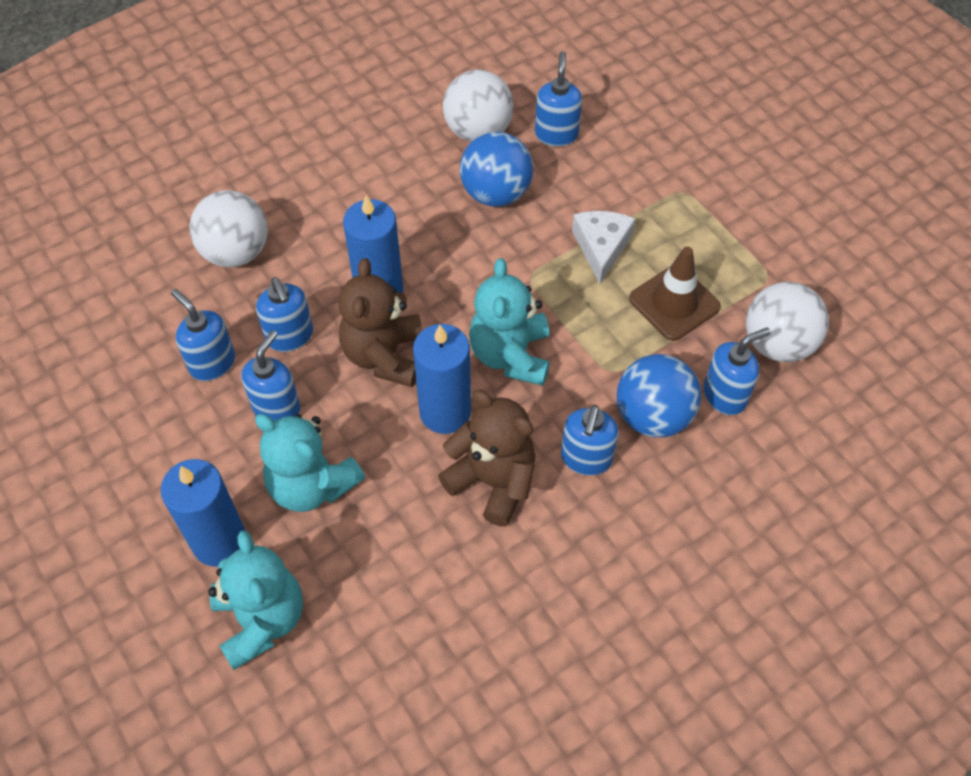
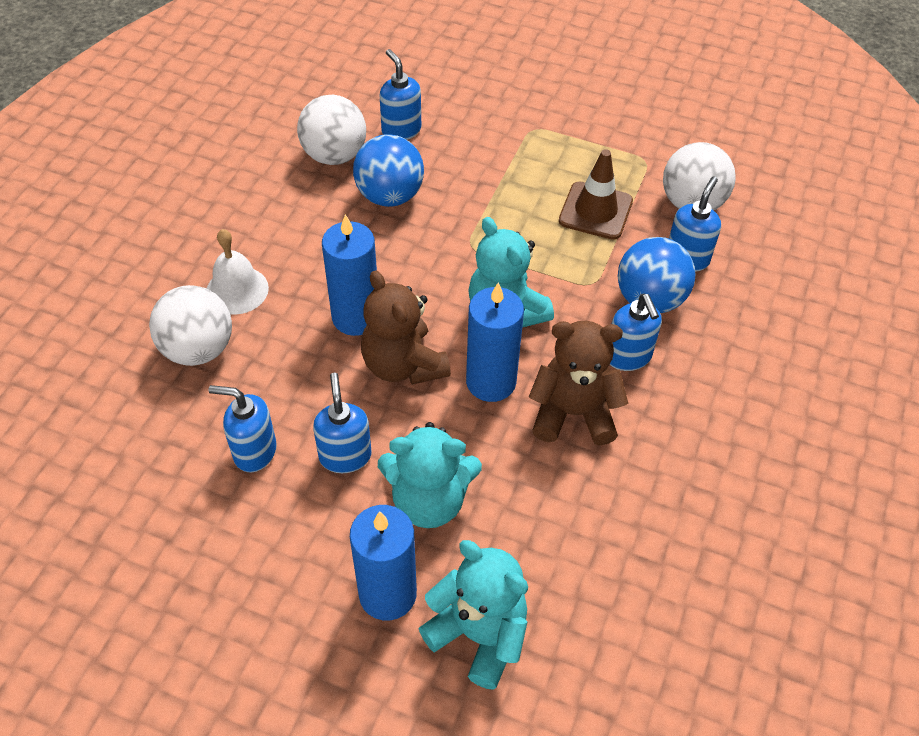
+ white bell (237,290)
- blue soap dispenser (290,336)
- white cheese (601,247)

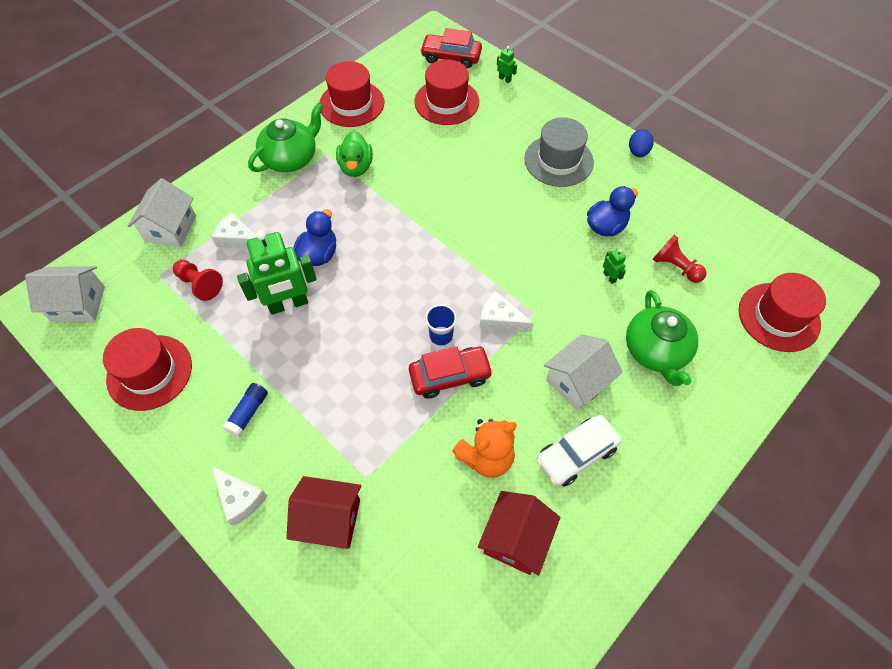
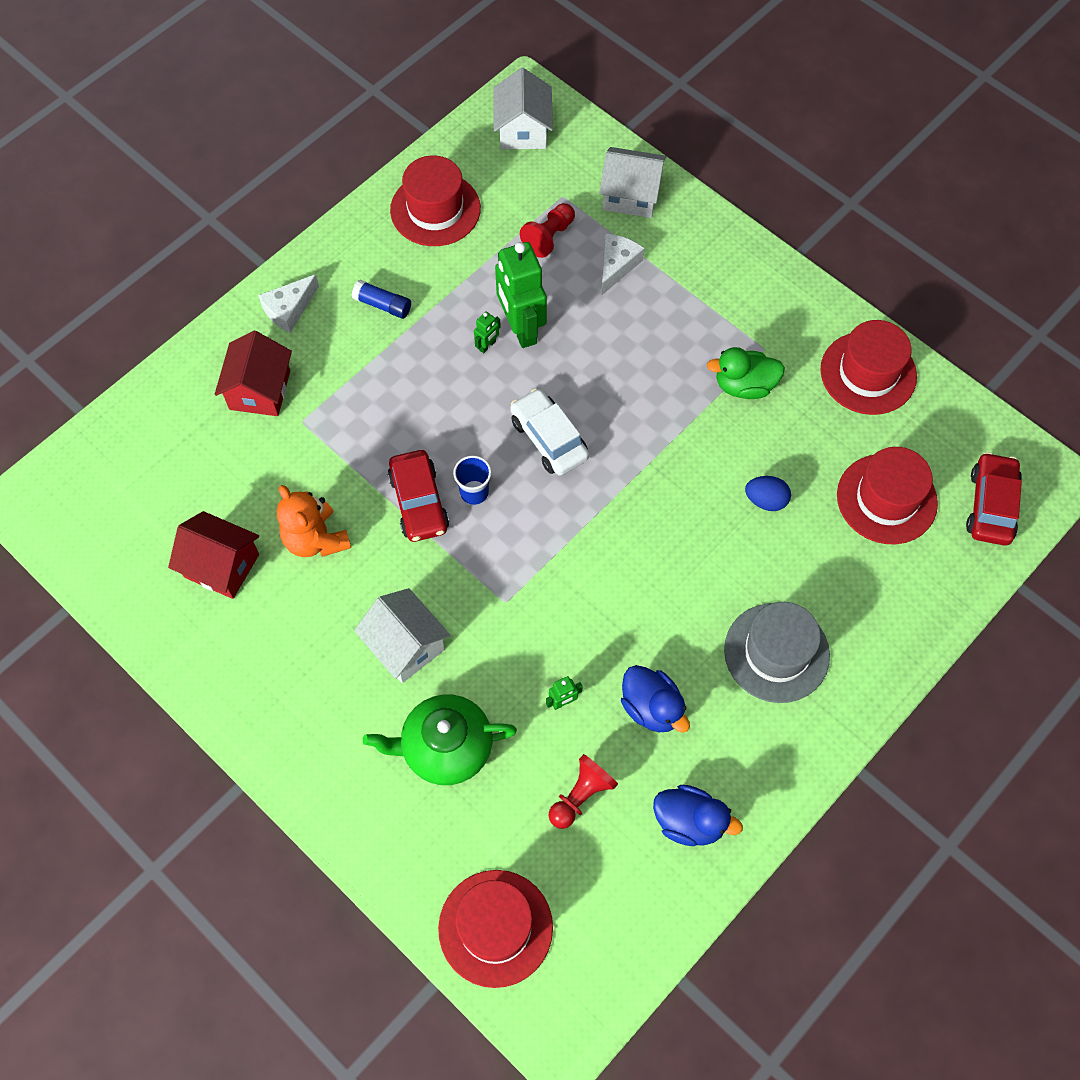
~ green robot (505,79) to (487,345)
~ white car (576,454) to (549,439)
~ blue duck (319,254) to (689,822)
~ blue egg (638,152) to (765,500)
- green teapot (291,158)
- white cheese (500,319)

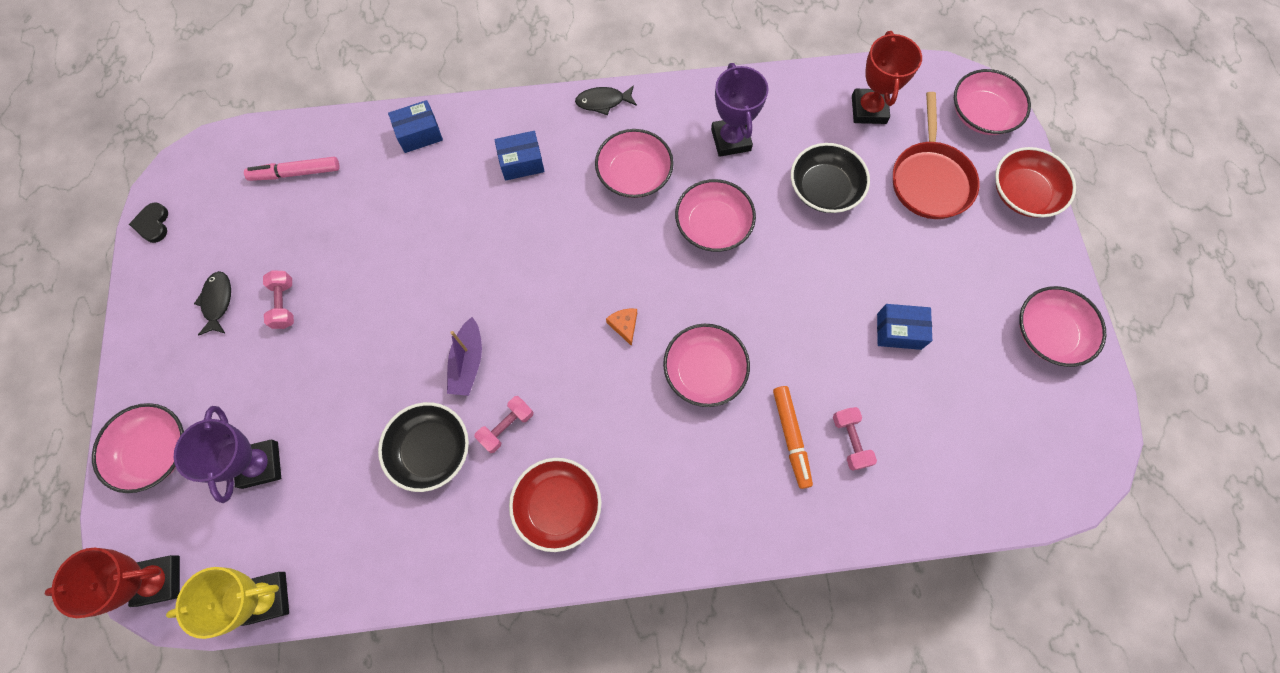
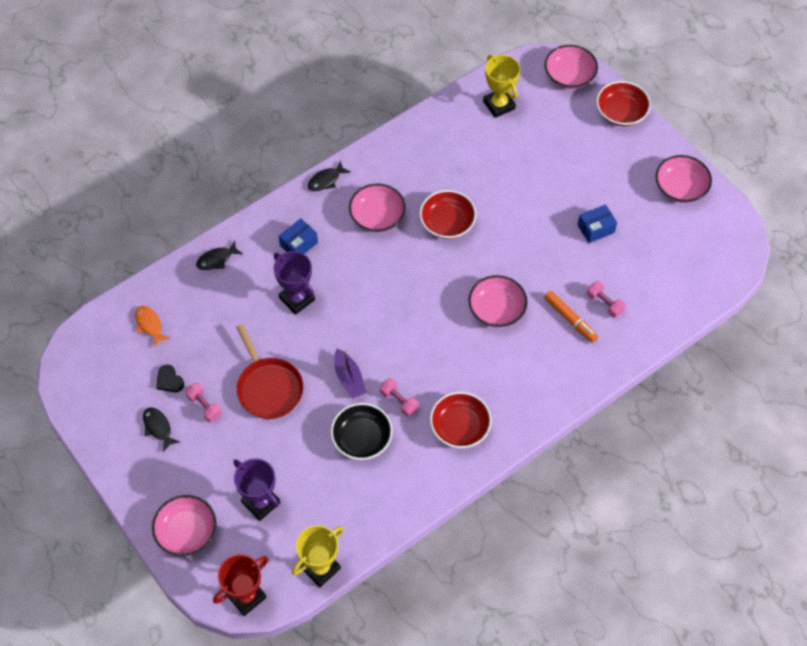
~ pink marker (295,173) to orange fish (149,325)
~ black heart (153,224) to (169,380)
~ blue box (419,134) to black fish (217,259)
~ red pan (930,180) to (269,388)
~ purple trophy (731,140) to (297,299)
~ pink dumbbell (506,426) = (399,401) 60 degrees counterclockwise
~ pink bowl (713,225) to red bowl (447,222)
~ red trophy (868,109) to yellow trophy (499,105)
- orange cheese (624,325)
- black bowl (824,189)

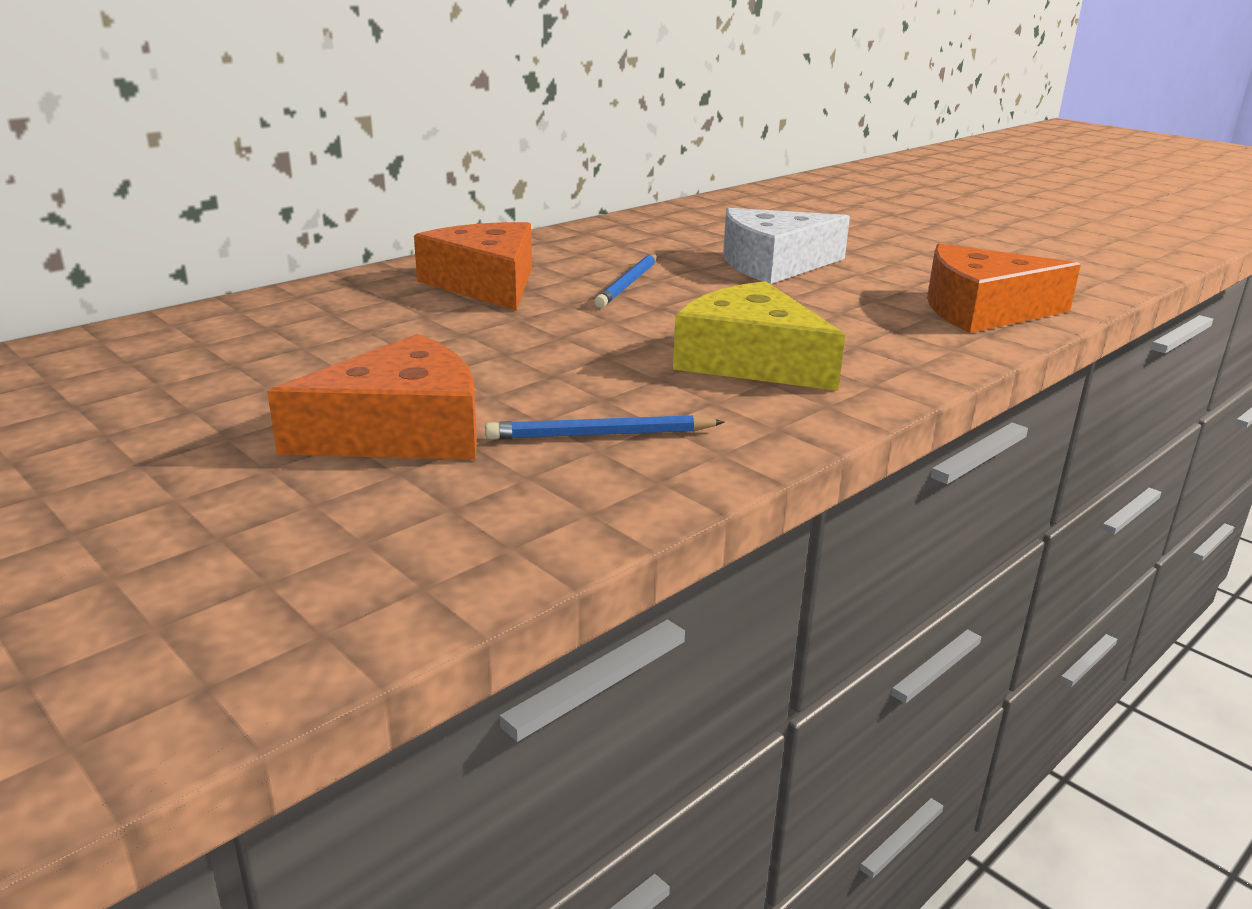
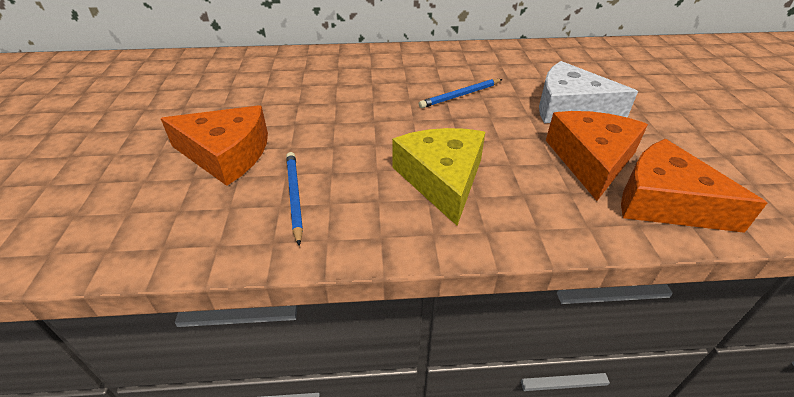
~ blue pencil (601,434) = (295,197) 45 degrees clockwise
~ orange cheese (486,284) to (591,160)

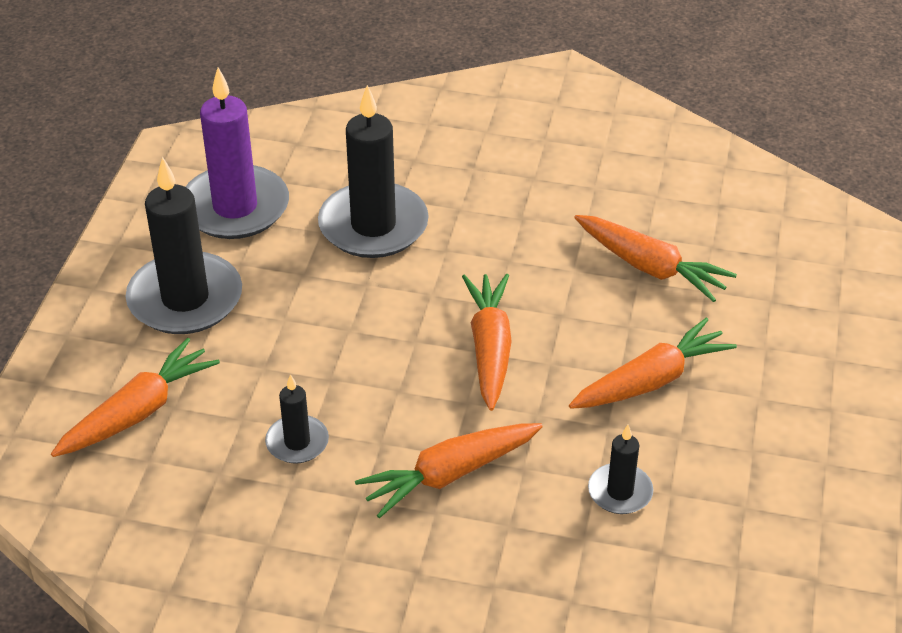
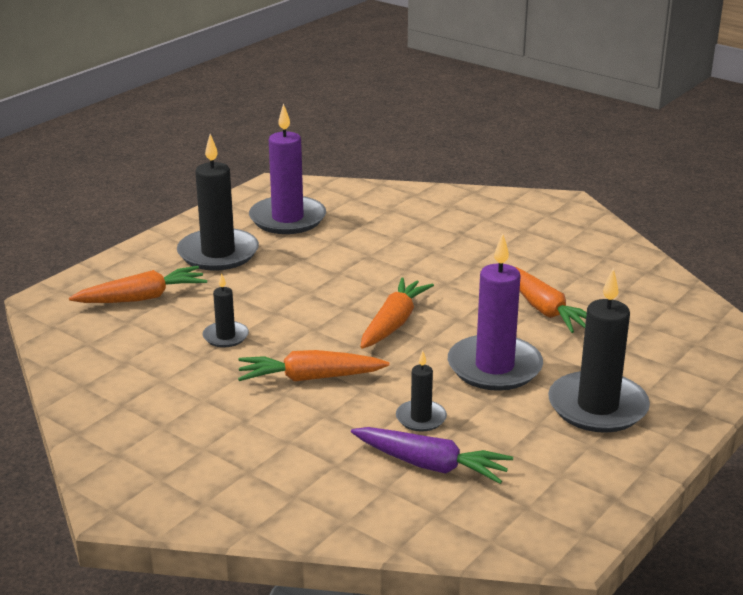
+ purple carrot (431,465)
~ orange carrot (651,380) to purple candle (494,367)
~ black candle (373,225) to (597,407)

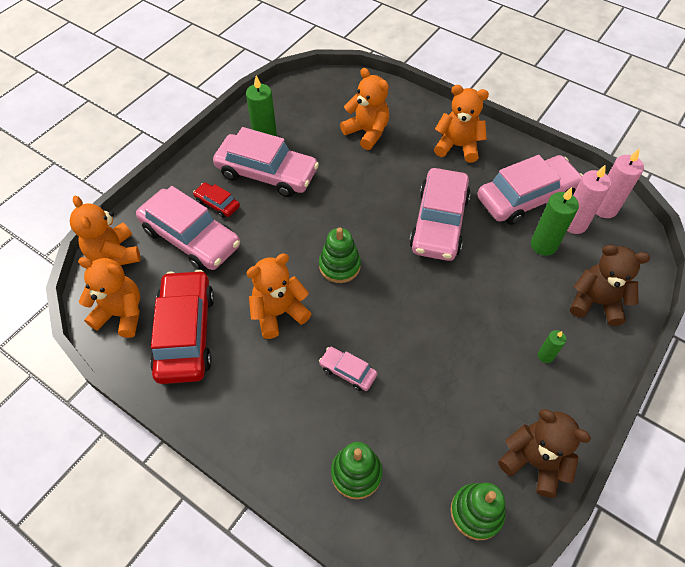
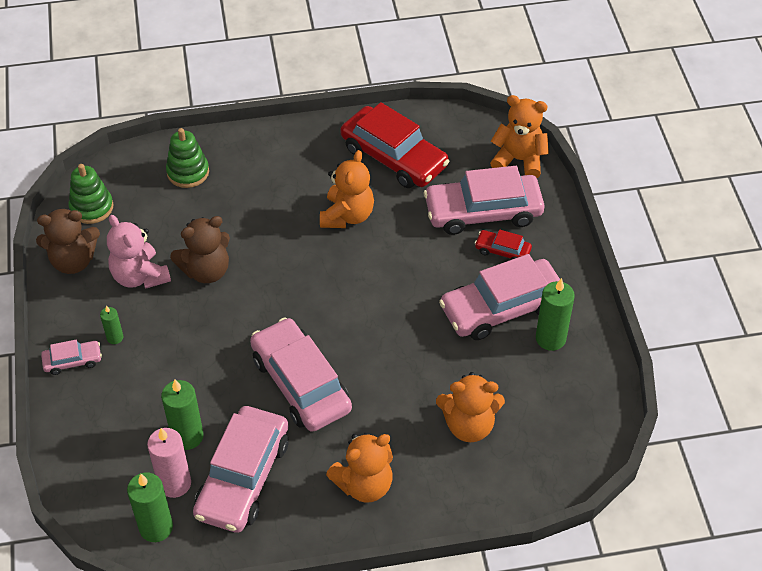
~ pink car (348,371) to (72,361)
+ pink teddy bear (140,276)
~ pink candle (604,208) to green candle (156,527)
~ brown teddy bear (596,302) to (206,271)
~ red car (217,204) = (502,251) 150 degrees counterclockwise
- orange teddy bear (121,314)
- green stacking toy (339,266)

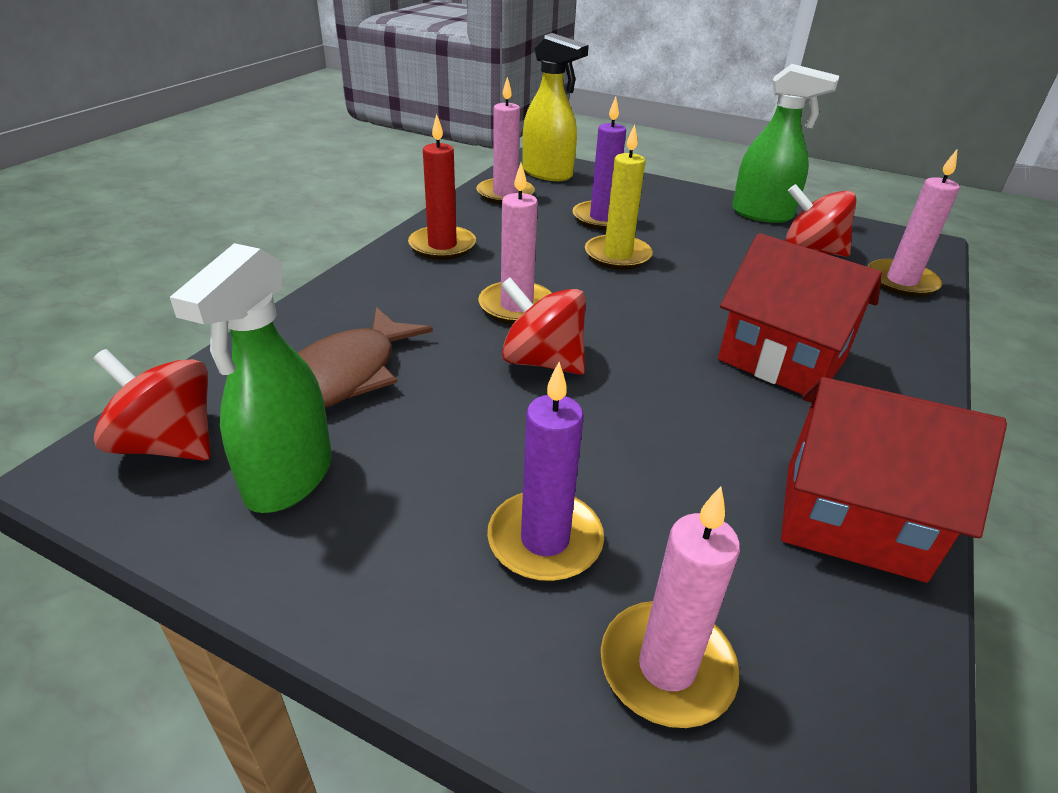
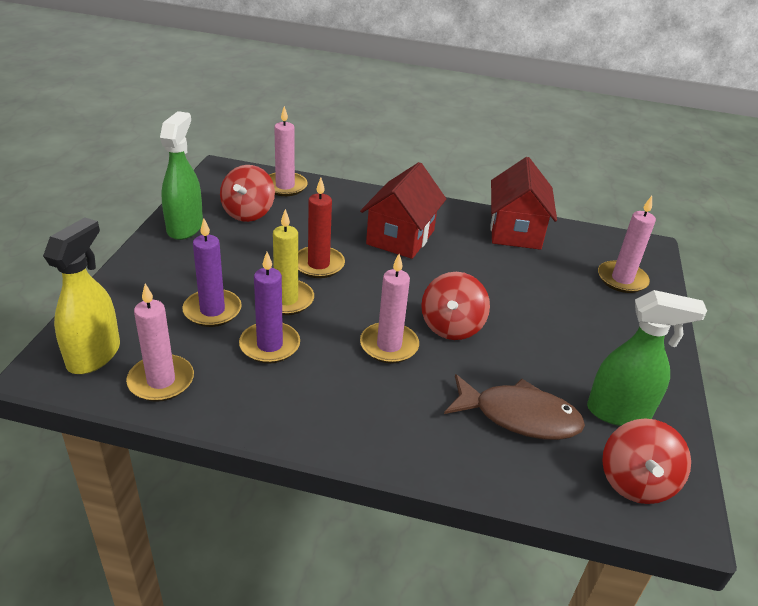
~ purple candle (545,540) to (269,345)
~ red candle (442,246) to (318,264)

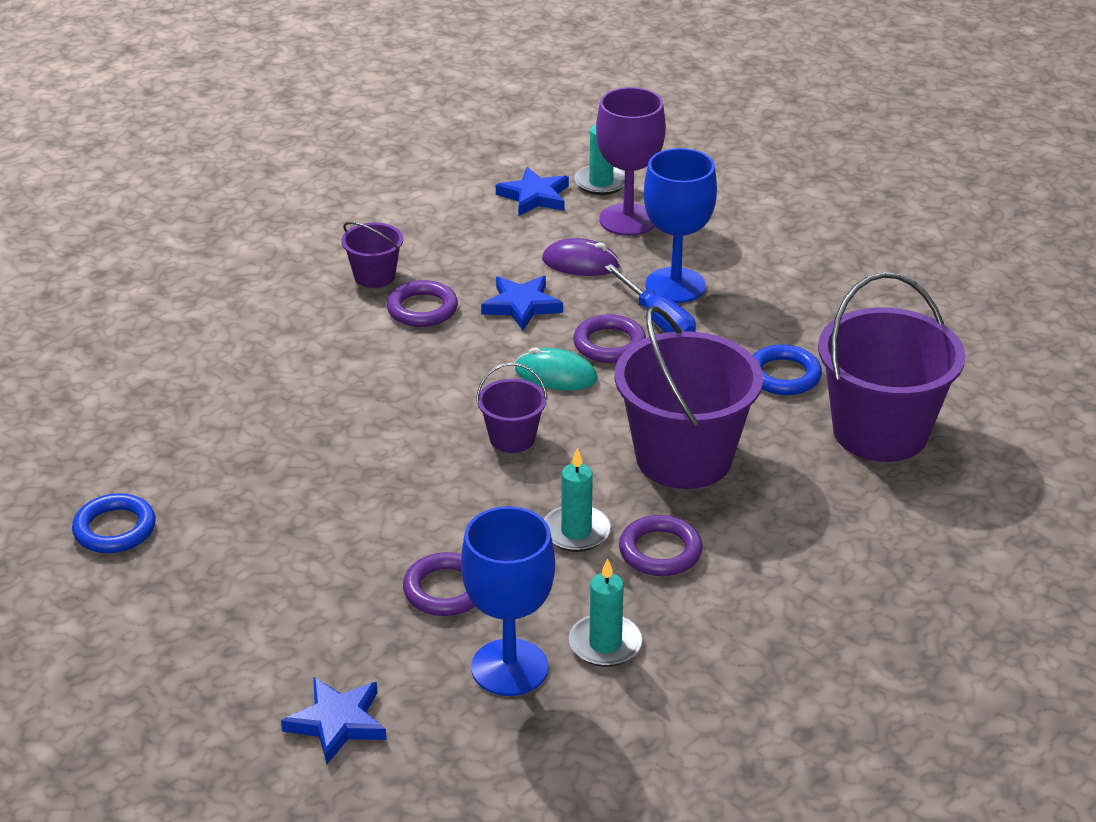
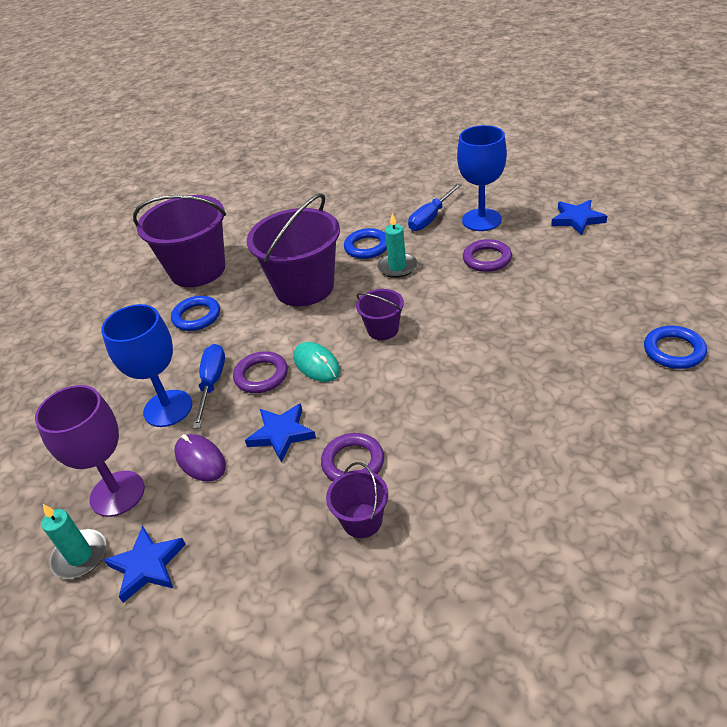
~ purple ring (660,551) to blue ring (367,247)
~ turquoise candle (605,644) to blue screwdriver (431,218)

